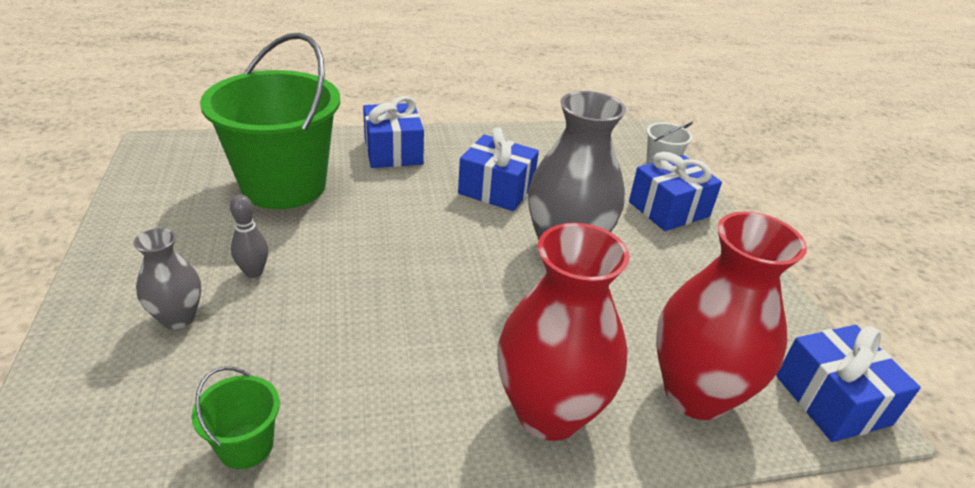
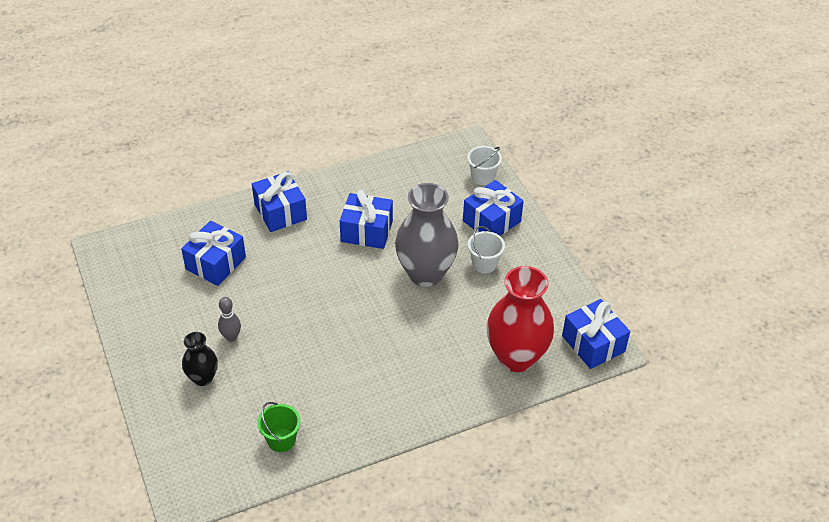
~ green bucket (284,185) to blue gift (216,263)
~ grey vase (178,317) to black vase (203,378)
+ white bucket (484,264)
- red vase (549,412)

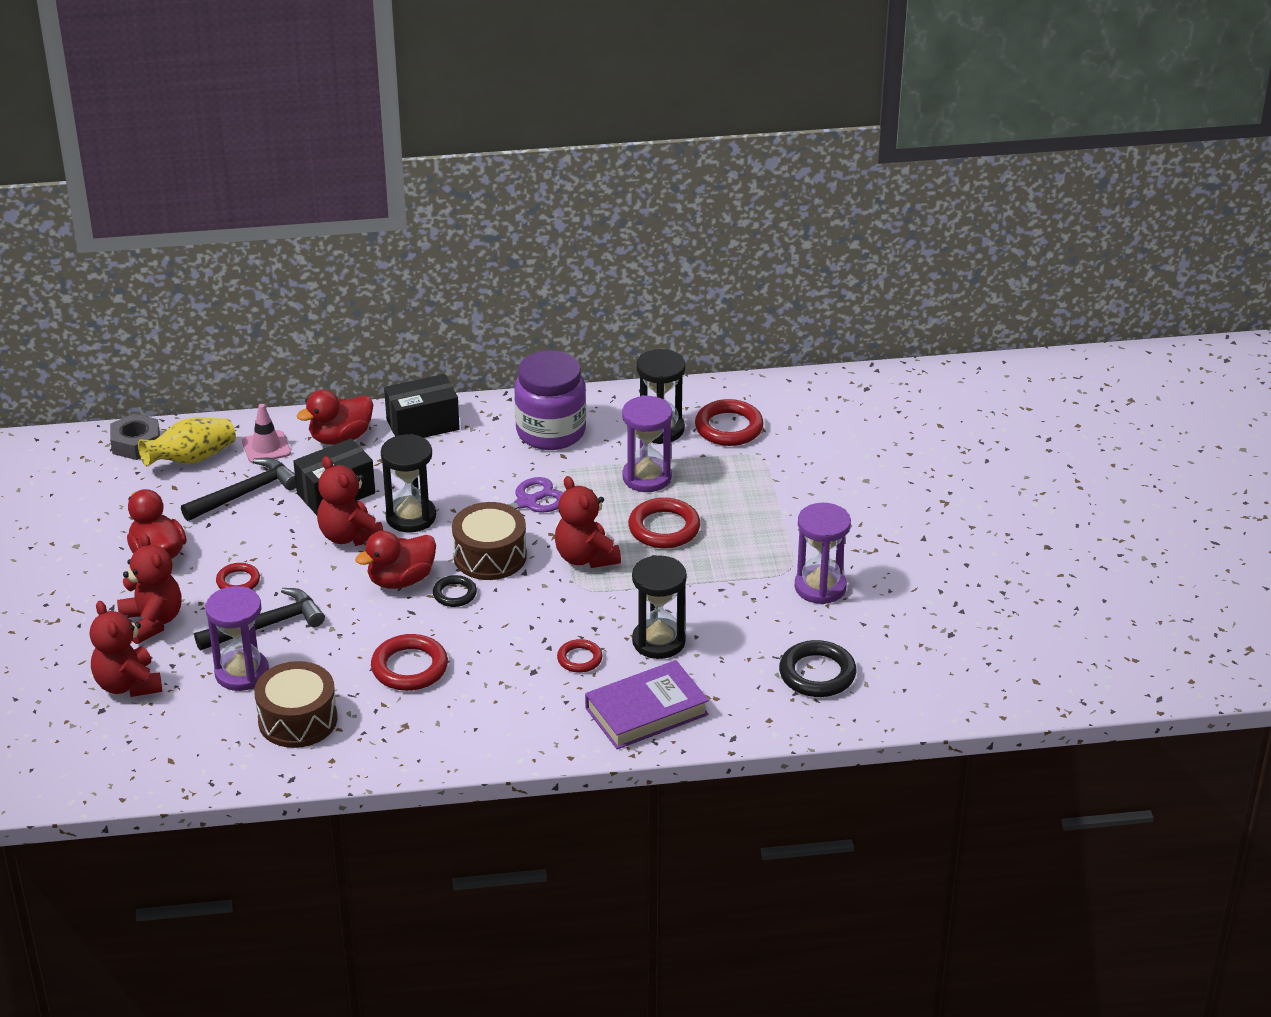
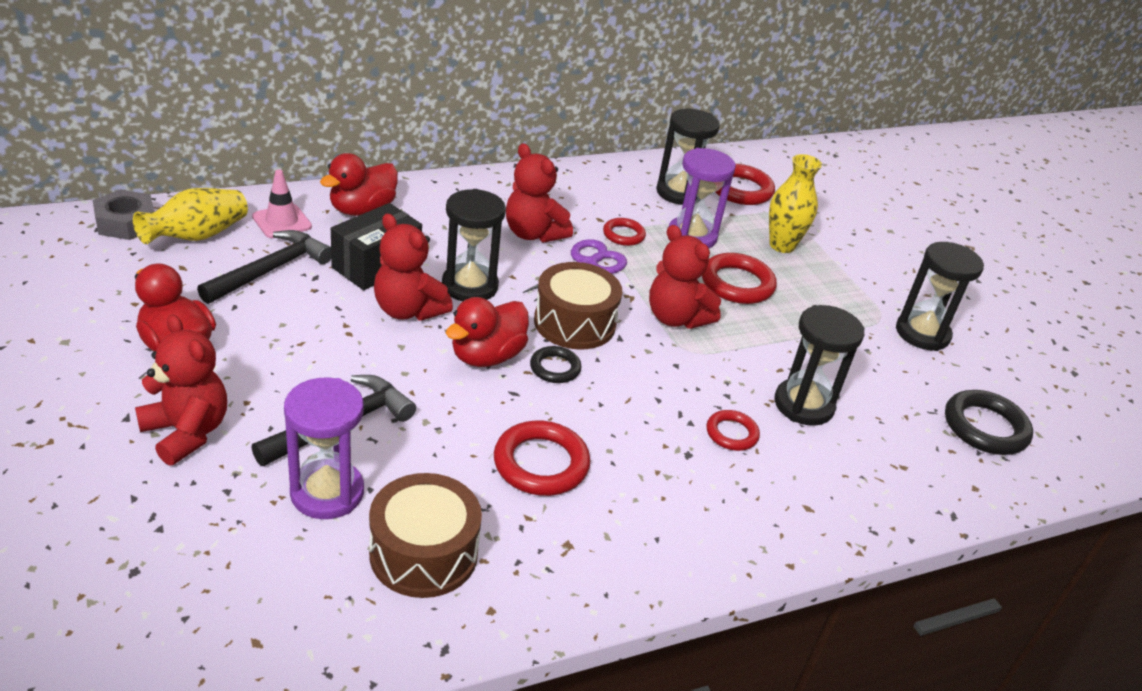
~ red teddy bear (128,685) to (533,234)
~ red ring (238,581) to (623,235)
+ yellow vase (782,245)
~ purple hourglass (820,587) to black hourglass (922,333)
- black box (423,425)
- purple jar (551,432)
- purple book (646,711)

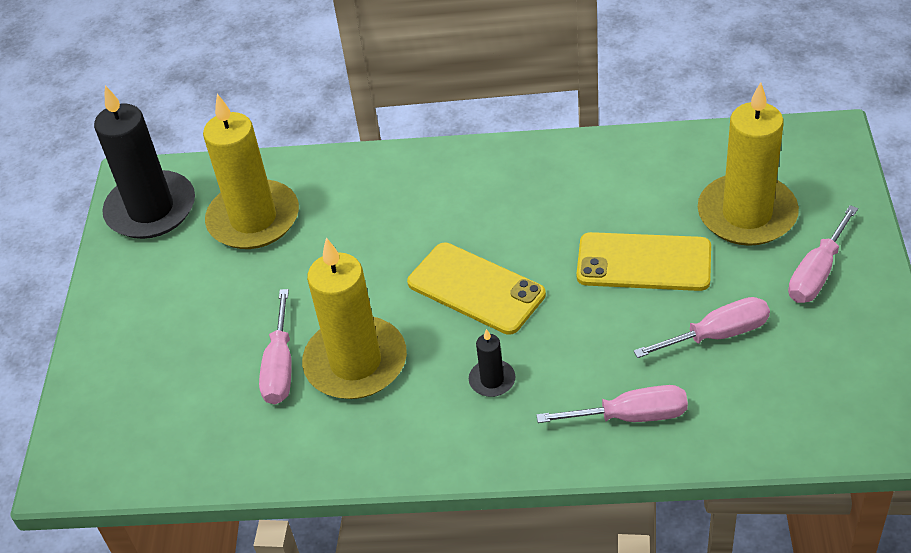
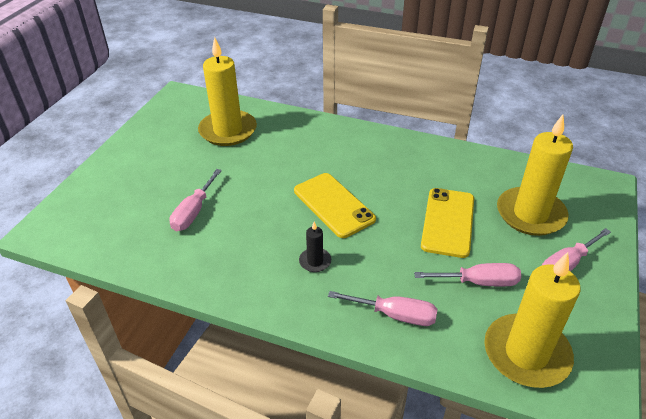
~ yellow phone (644,262) = (448,222) 75 degrees clockwise
~ yellow candle (355,362) to (526,353)
- black candle (151,209)

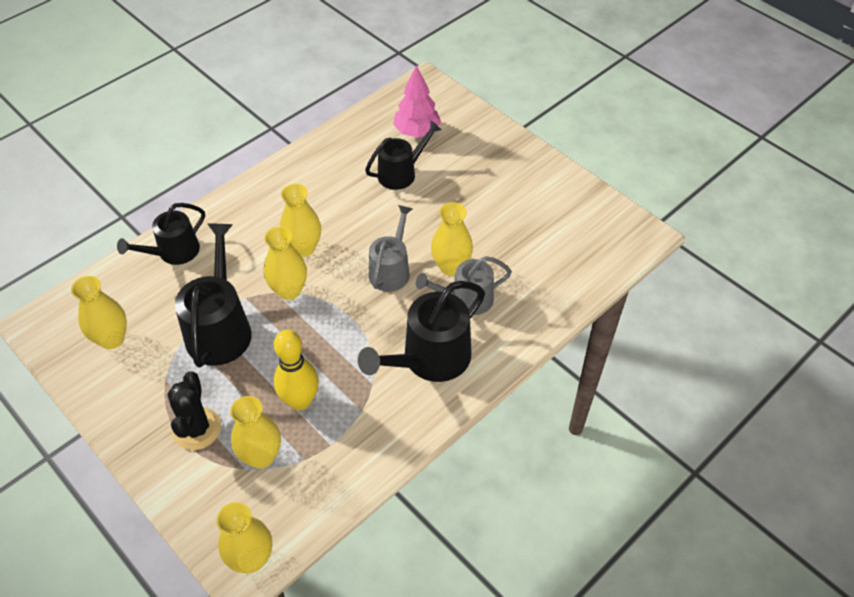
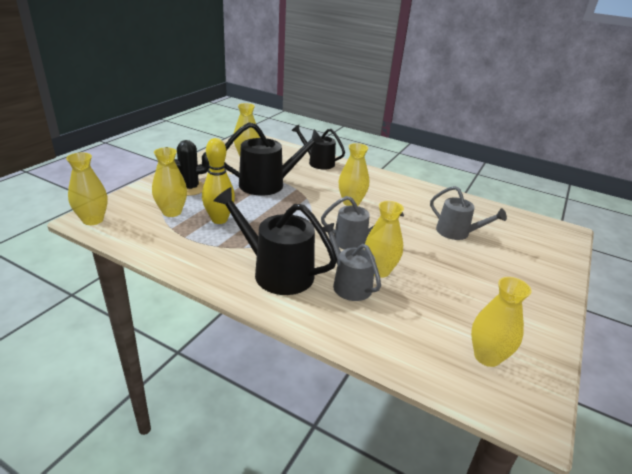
~ black watering can (401,173) to grey watering can (457,233)
~ yellow vase (289,290) to (487,356)
- pink tree (417,132)

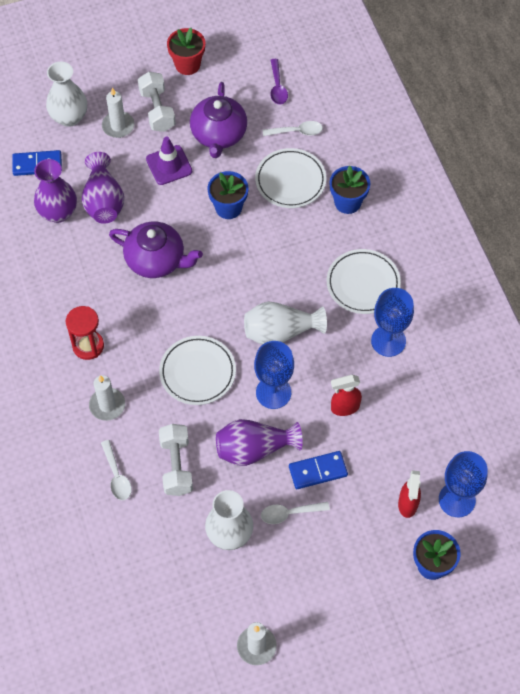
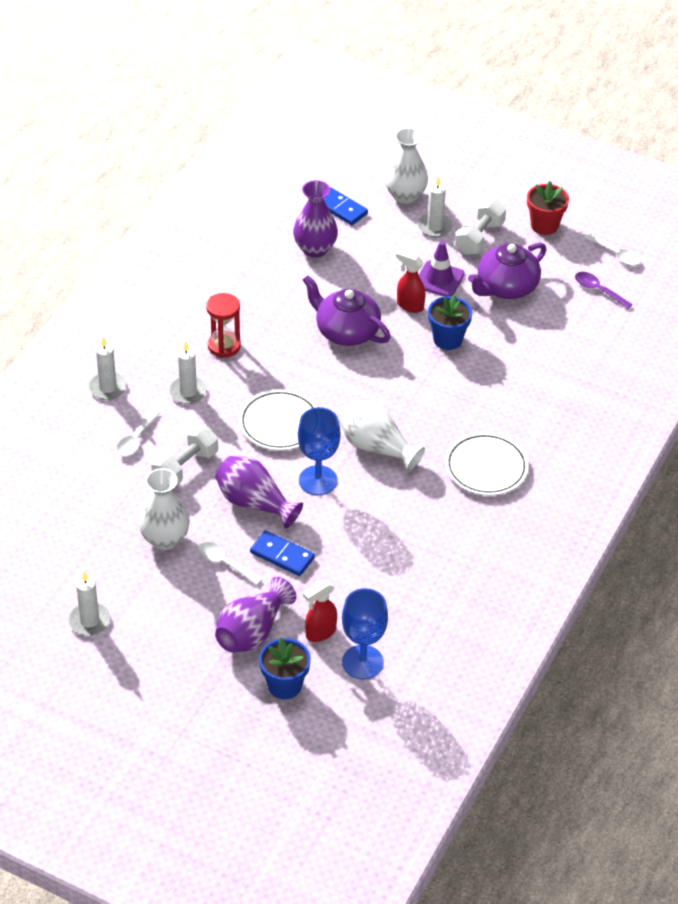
+ white candle (107,387)
~ purple vase (103,201) to (252,632)
~ purple teapot (156,260) = (346,331) 150 degrees clockwise
~ red spray bottle (344,407) to (409,305)
~ purple spoon (277,87) = (598,290) 90 degrees clockwise
~ white spoon (297,131) to (615,254)
- white plate (290,180)
- blue flower pot (347,202)
- blue goblet (388,341)

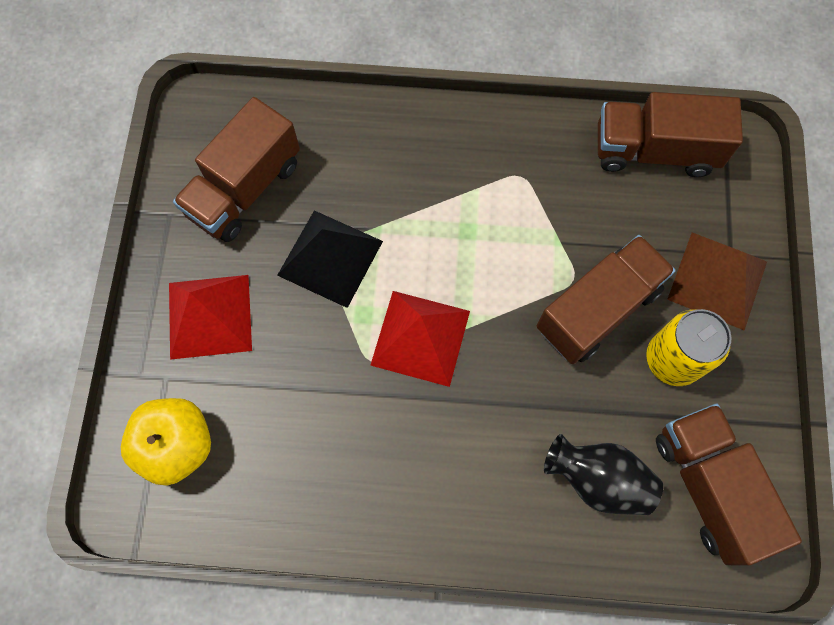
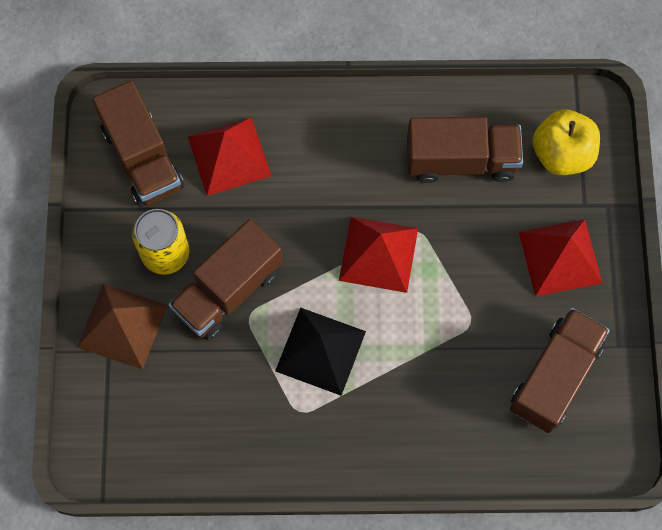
~ black vase (598,479) to red pyramid (229,156)
~ black pyramid (330,258) to (320,351)
~ brown truck (654,151) to (461,160)

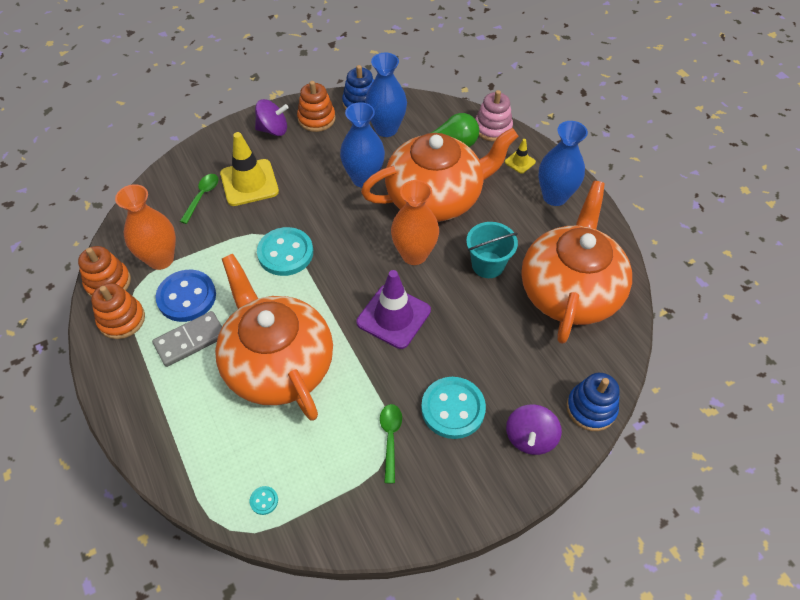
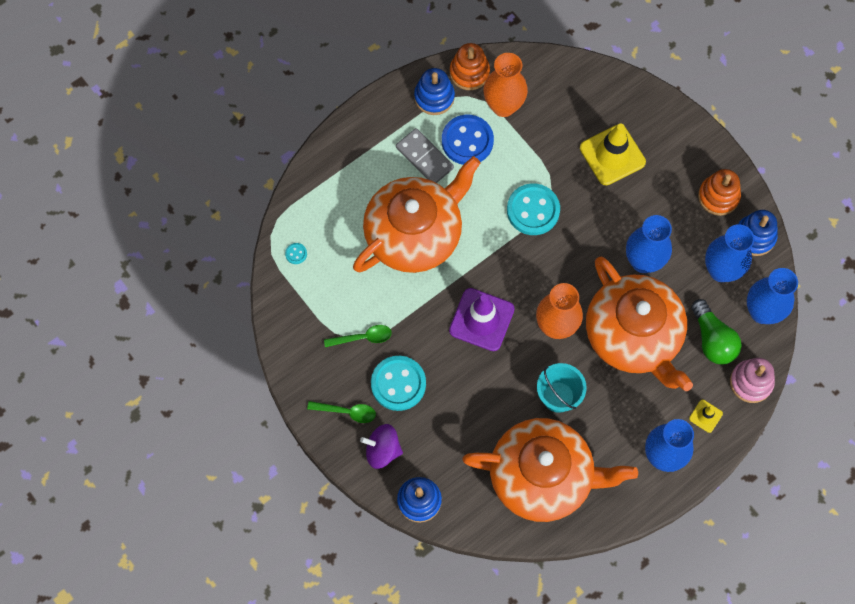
~ green spoon (202,196) to (346,412)
~ orange stacking toy (122,320) to blue stacking toy (434,97)
+ blue vase (762,312)
- purple spinning top (273,130)

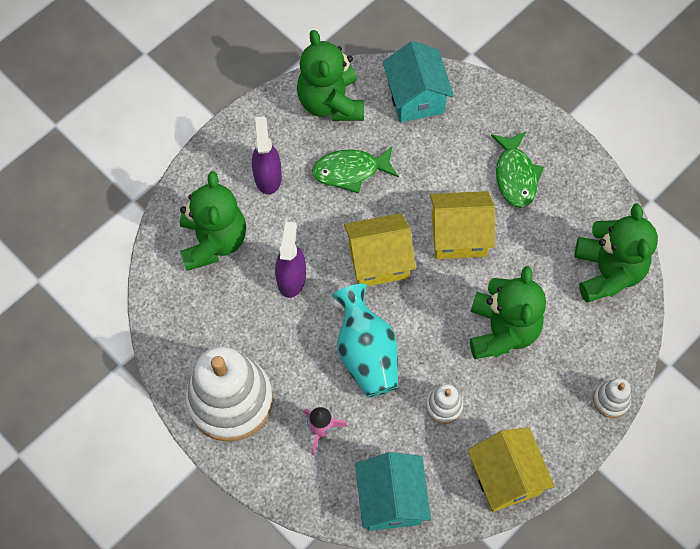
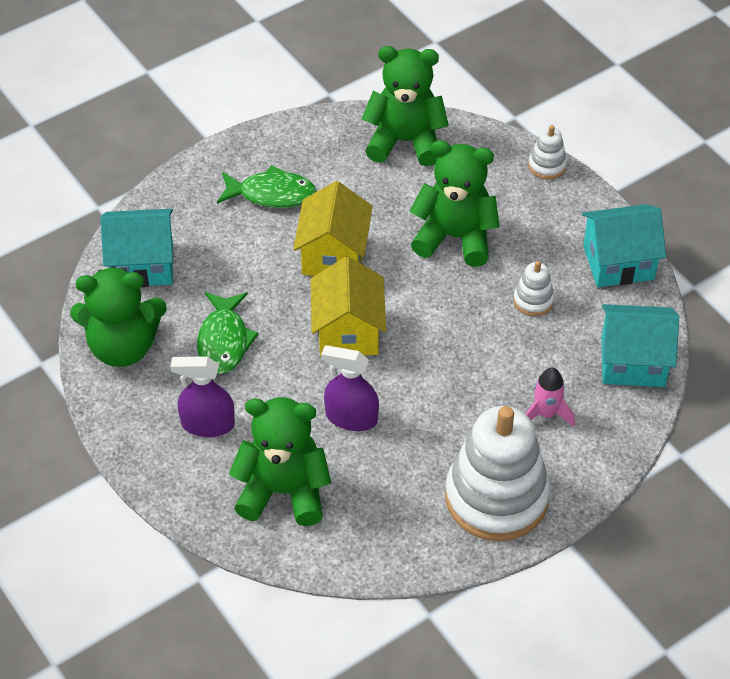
~ yellow house (505,477) to turquoise house (618,262)
- turquoise vase (366,353)

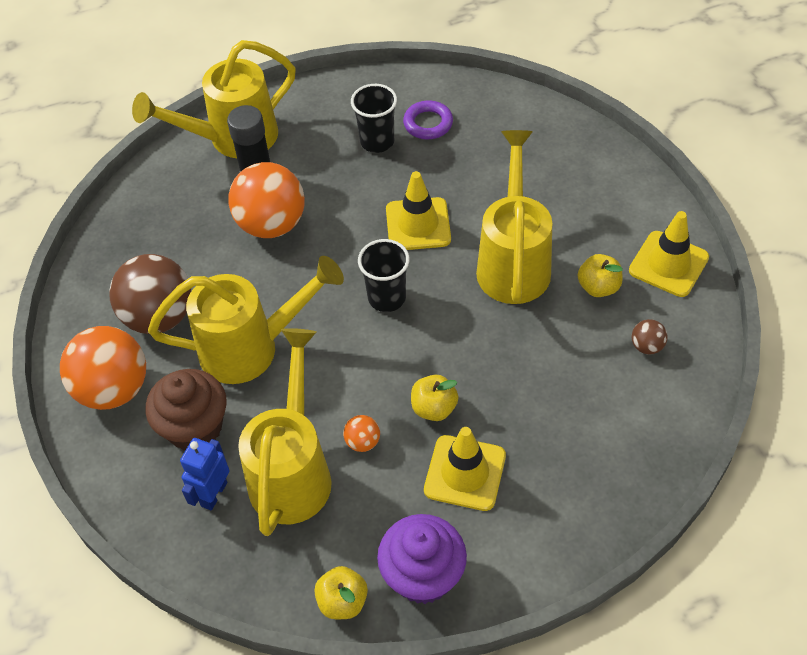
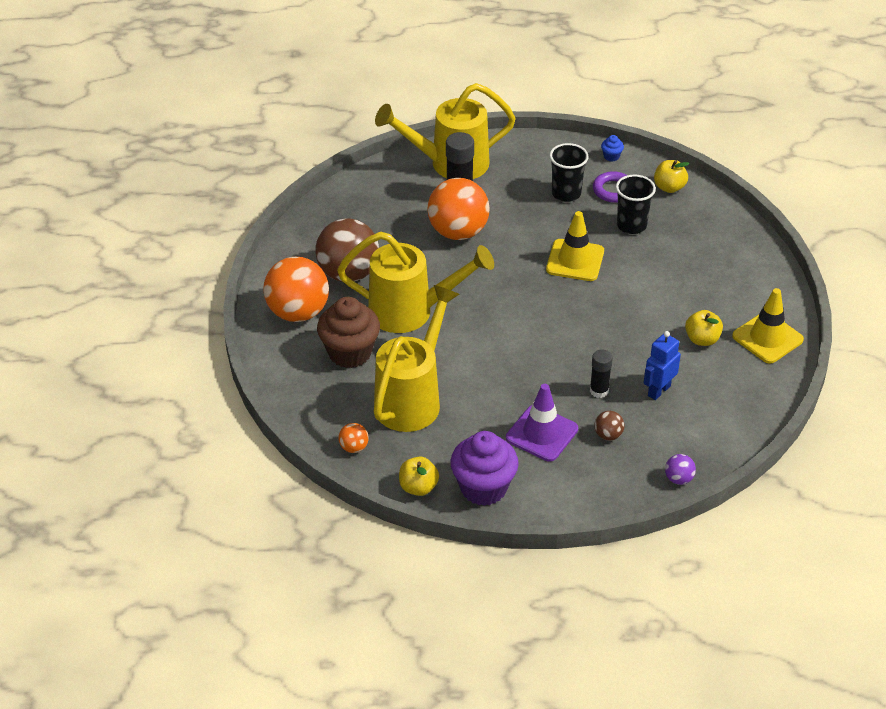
~ orange ball (363,442) to (354,447)
~ yellow traffic cone (465,473) to purple traffic cone (542,433)
+ black glue stick (599,391)
~ brown ball (646,346) to (608,435)
+ blue cupcake (611,156)
~ black cup (387,298) to (631,225)
~ blue robot (213,494) to (658,390)
~ yellow apple (434,408) to (669,187)
+ purple ball (678,479)
- yellow watering can (513,261)

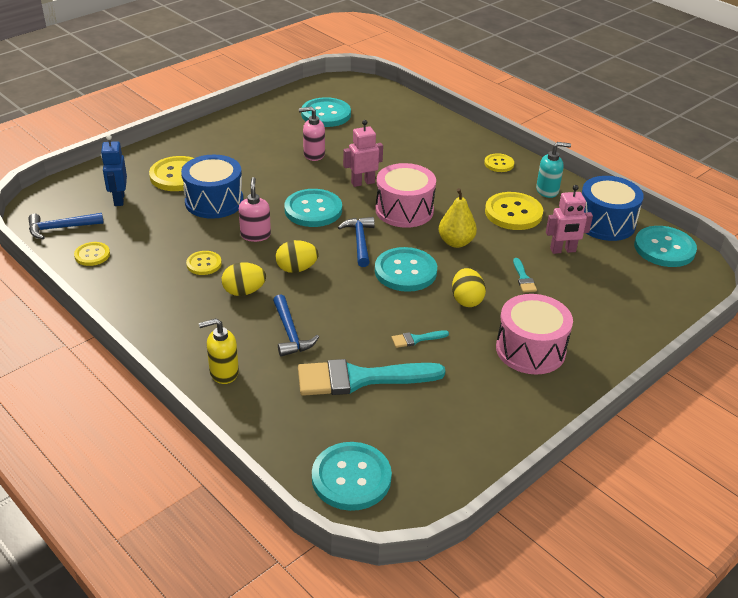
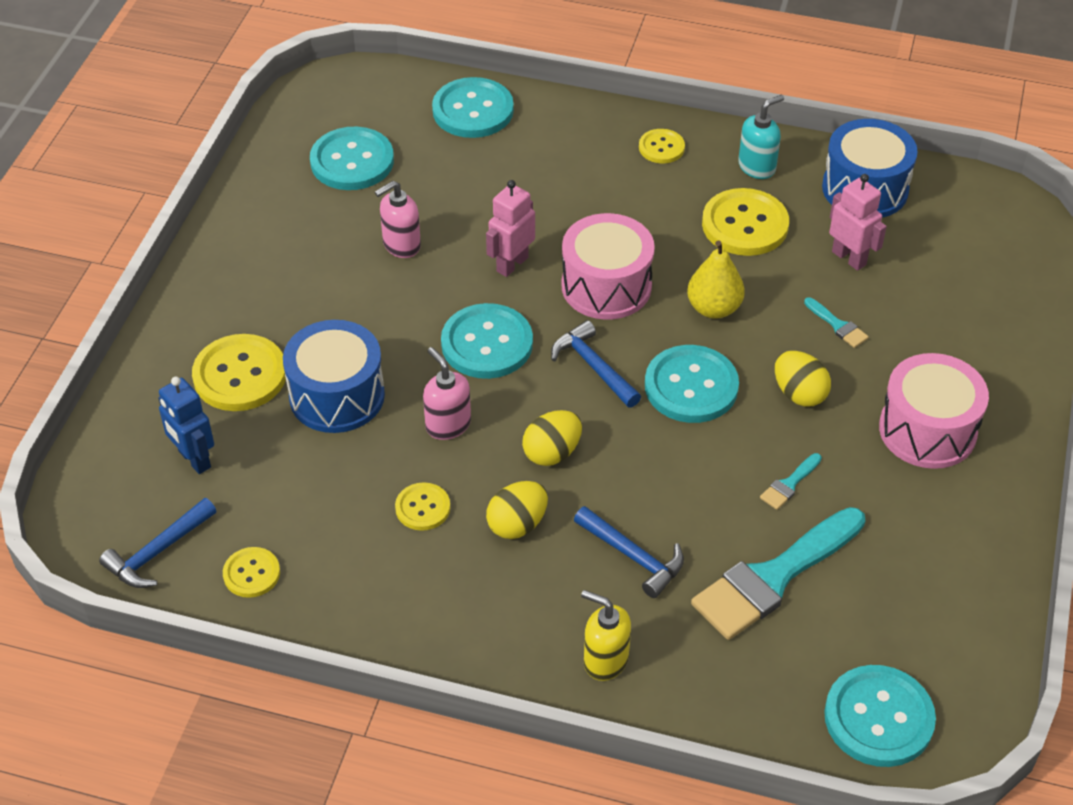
~ turquoise button (664,248) to (473,110)
~ yellow soap dispenser (223,372) = (605,660) 75 degrees clockwise
~ pink robot (563,250) = (849,258) 90 degrees counterclockwise

